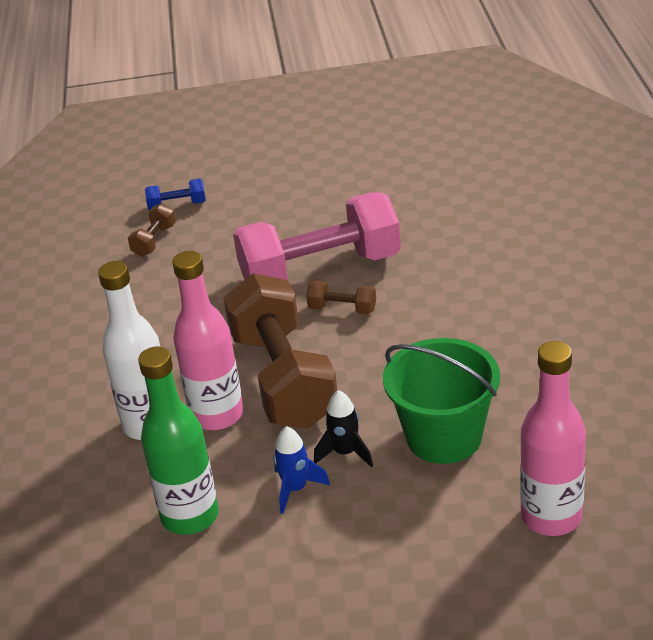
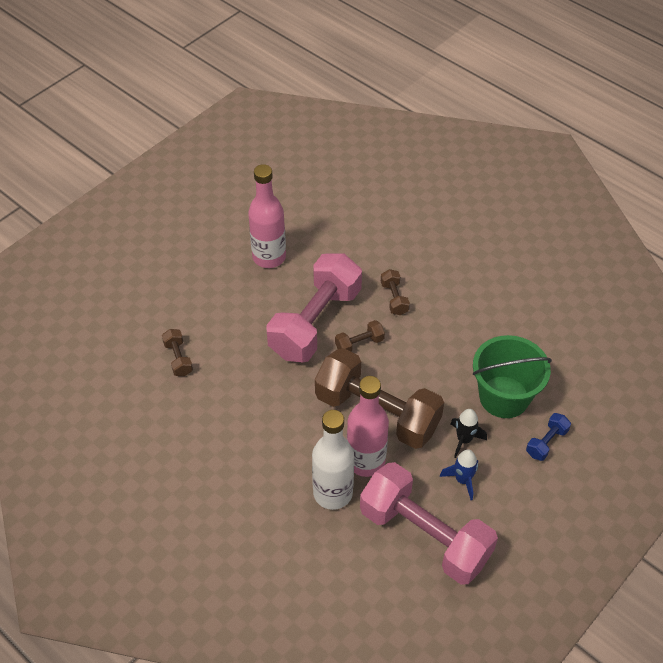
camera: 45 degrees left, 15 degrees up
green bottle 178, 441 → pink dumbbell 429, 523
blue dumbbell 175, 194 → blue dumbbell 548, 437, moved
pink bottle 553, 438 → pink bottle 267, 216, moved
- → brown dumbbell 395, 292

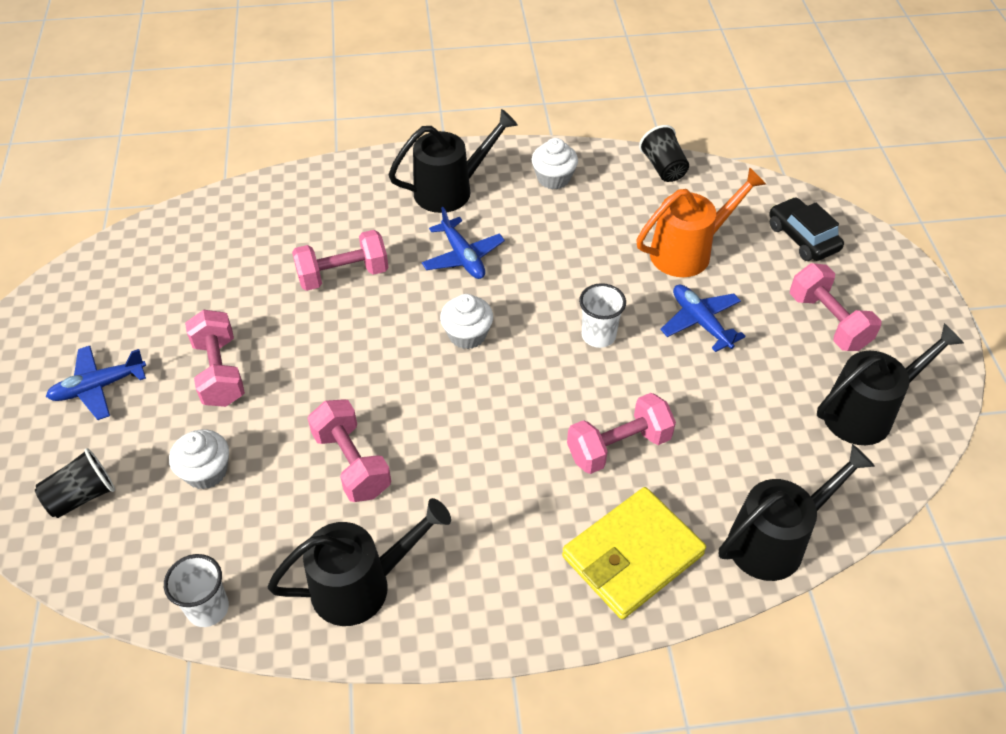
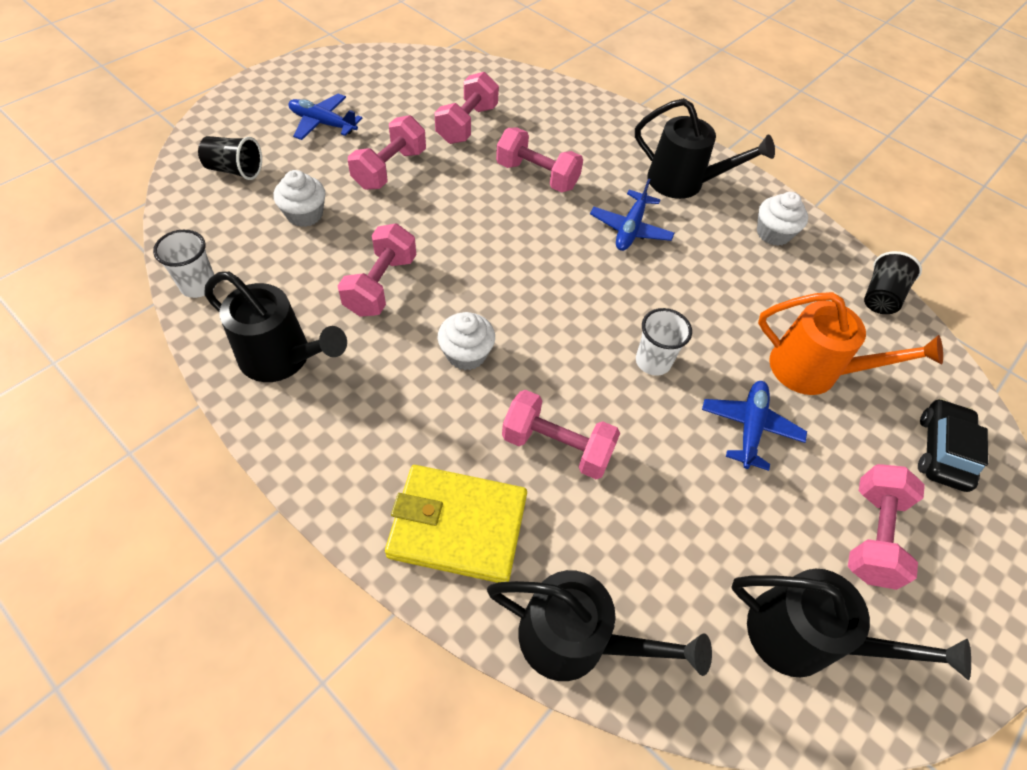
camera: 45 degrees right, 5 degrees up
white cupcake 466, 321 → white cupcake 466, 341, moved
- → pink dumbbell 466, 108

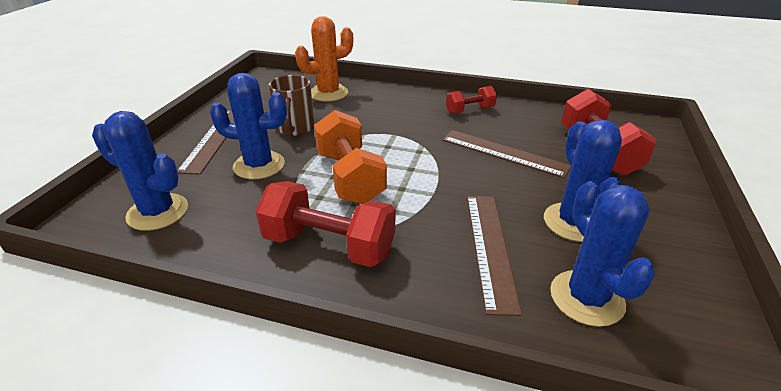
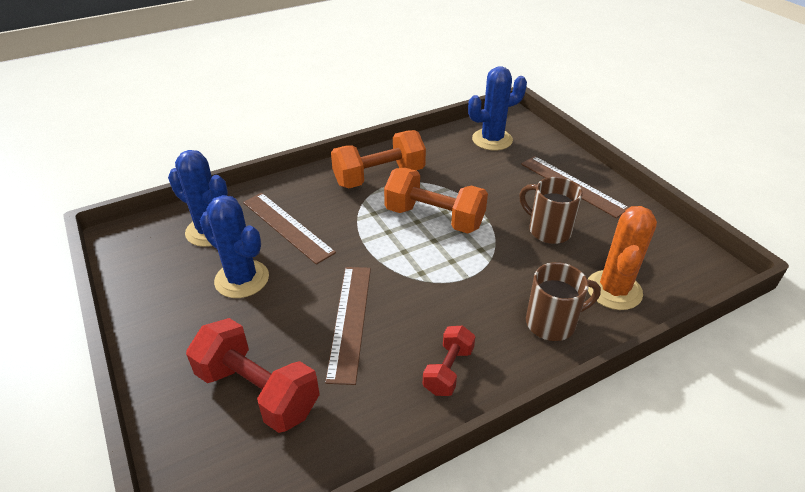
camera: 135 degrees right, 5 degrees up
blue cactus 248, 126 → -
red dumbbell 325, 224 → orange dumbbell 378, 159
brown ruler 506, 154 → brown ruler 348, 326, 75 degrees counterclockwise
- → brown mug 563, 301

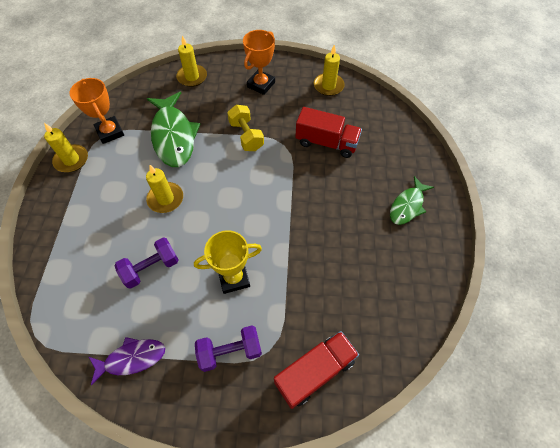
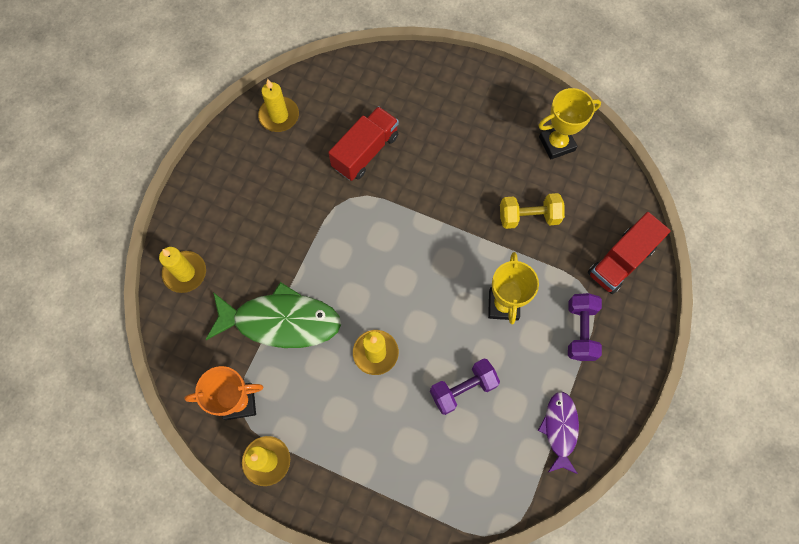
camera: 70 degrees left, 10 degrees up
purple dumbbell 146, 263 → purple dumbbell 465, 386, 75 degrees clockwise
yellow dumbbell 245, 128 → yellow dumbbell 532, 211, moved
orange trophy 259, 62 → -
red truck 316, 370 → red truck 629, 253, 120 degrees counterclockwise
green fish 412, 200 → -
- → yellow trophy 569, 124

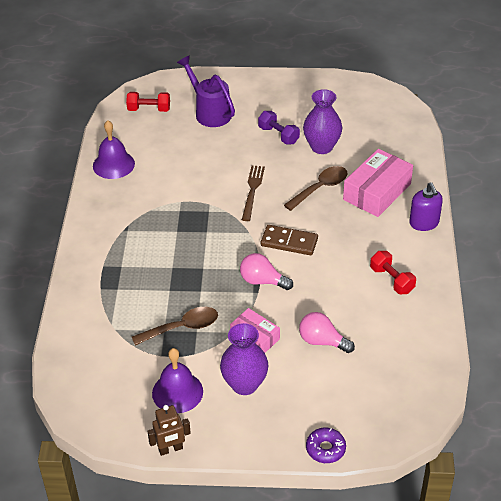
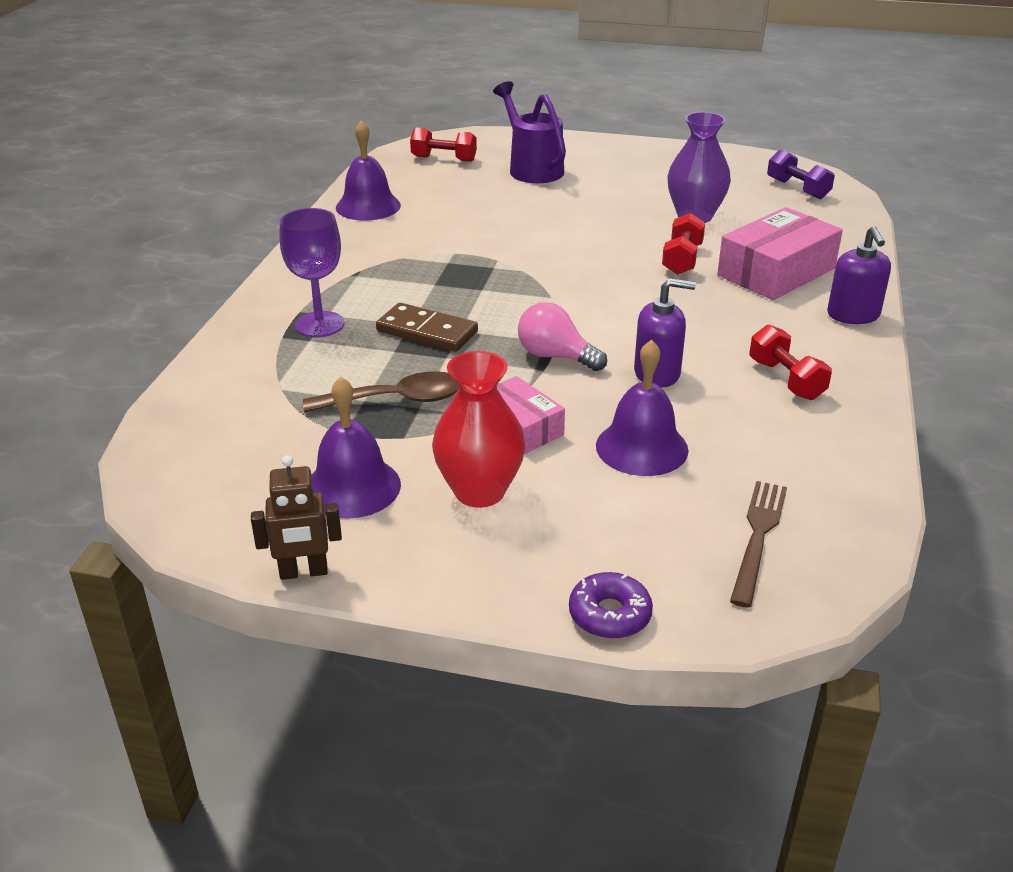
camera: 10 degrees right, 10 degrees down
purple vase 244, 359 → red vase 479, 429
brown fork 253, 193 → brown fork 758, 544, moved
purple dumbbell 279, 128 → purple dumbbell 801, 174, moved
brown domino 289, 240 → brown domino 427, 327, moved
brown spoon 316, 188 → red dumbbell 683, 244
pink light bulb 327, 332 → purple bell 642, 407
- → purple goblet 312, 272
- → purple soap dispenser 665, 333

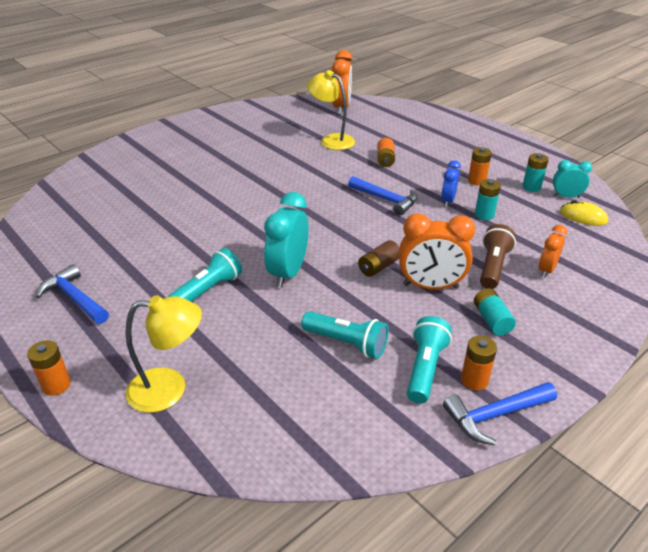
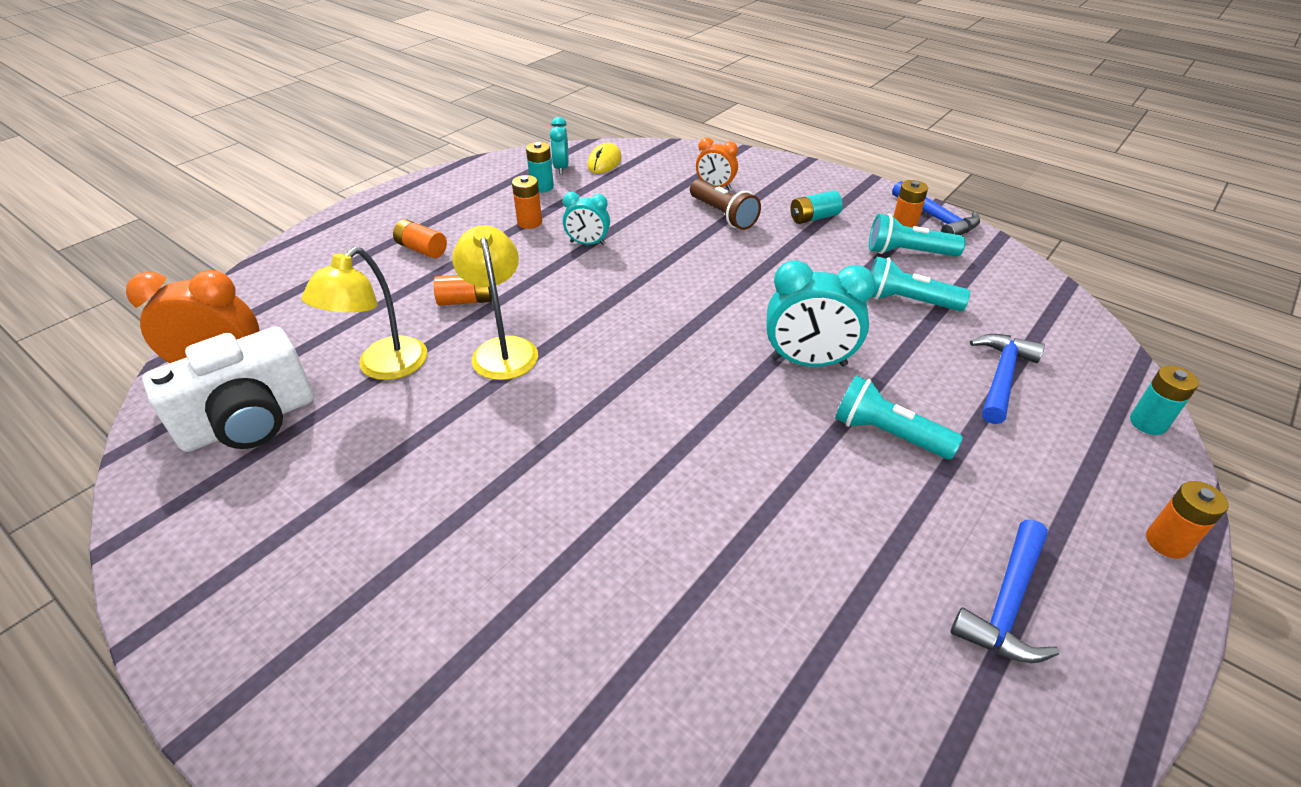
camera: 100 degrees left, 5 degrees up
yellow lamp 163, 354 → yellow lamp 495, 302, moved
turquoise flashlight 344, 335 → turquoise flashlight 920, 283, 90 degrees counterclockwise
blue hammer 383, 196 → blue hammer 1007, 379, moved
brown battery 378, 258 → -
orange clock 437, 251 → -
blue clock 451, 183 → turquoise clock 586, 219
turquoise battery 488, 199 → turquoise battery 1164, 400, moved
brown flashlight 498, 256 → brown flashlight 725, 204, 135 degrees counterclockwise
- → white camera 228, 389
- → orange battery 420, 238

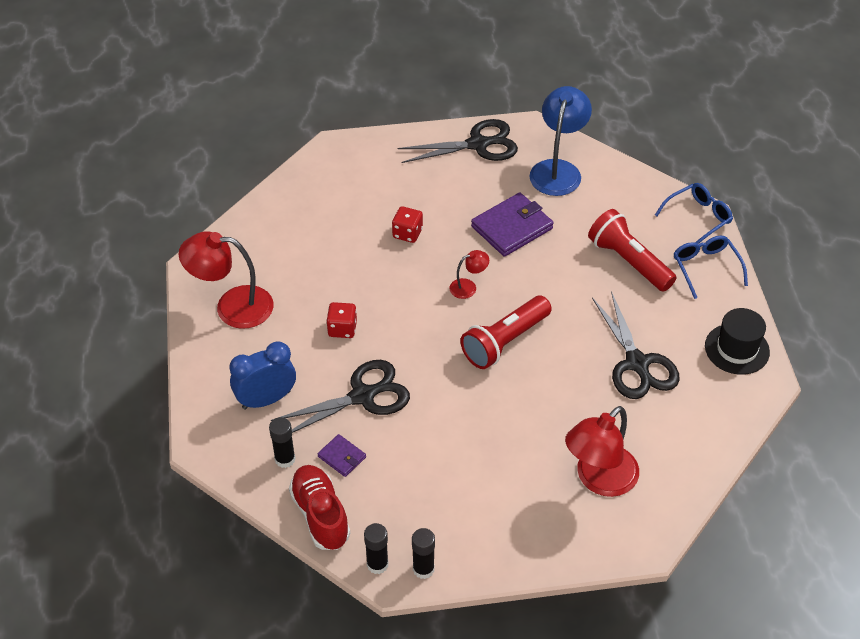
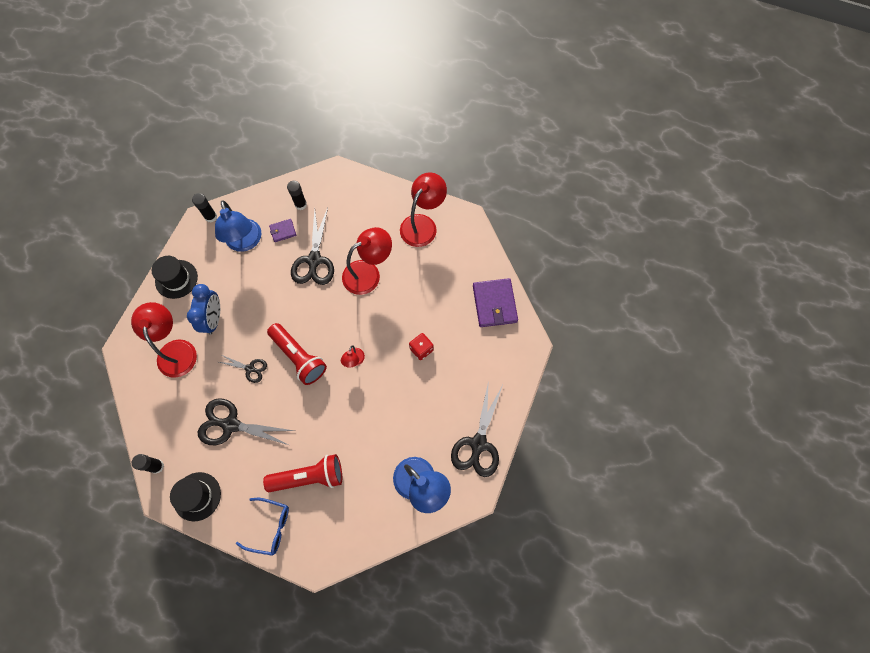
camera: 120 degrees right, 20 degrees up
blue clock 262, 375 → blue clock 203, 309, moved
red shoe 319, 507 → -
red dice 341, 320 → red lamp 367, 261
black glue stick 423, 553 → black glue stick 148, 464, moved
red flashlight 506, 332 → red flashlight 297, 354, 150 degrees clockwise
purple wallet 512, 224 → purple wallet 495, 302, moved
blue glasses 694, 213 → -
- → black hat 175, 277
- → blue lamp 238, 226
- → black scissors 243, 369

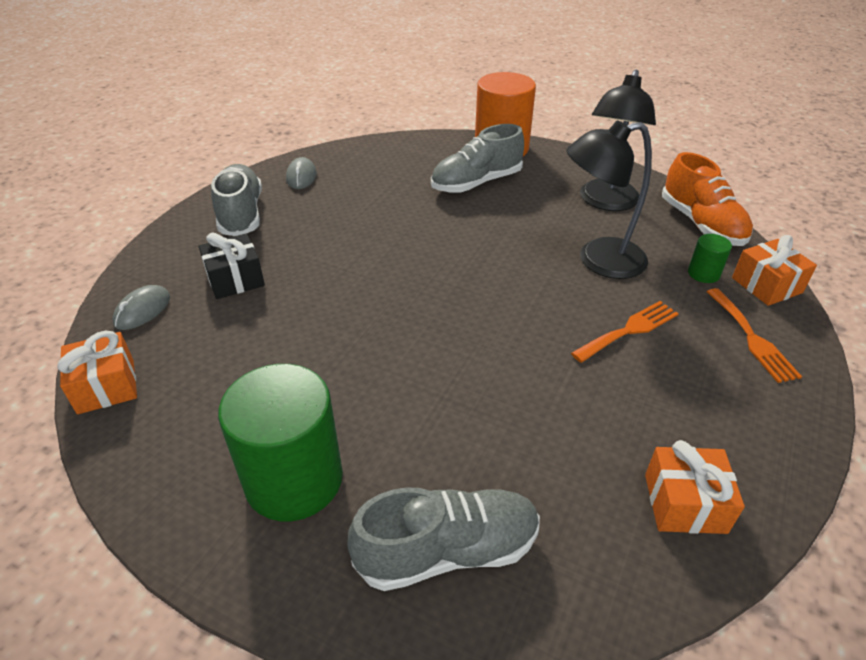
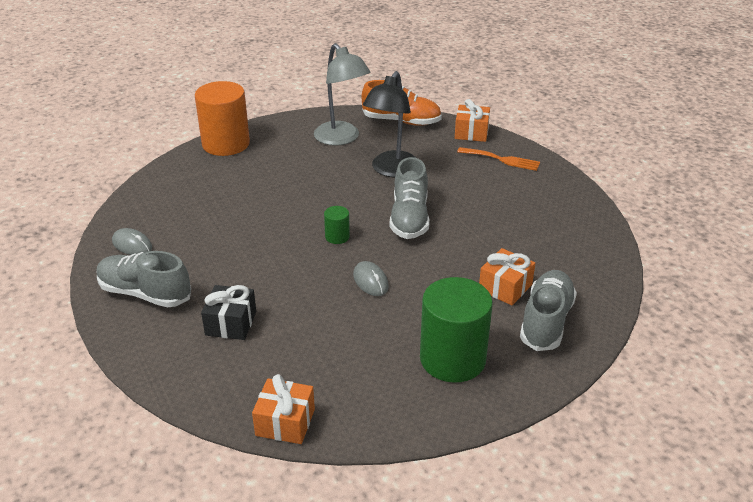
camera: 55 degrees left, 5 degrees down
grey mouse 141, 307 → grey mouse 371, 278, moved
grey shoe 477, 158 → grey shoe 410, 198, moved
orange fork 625, 332 → -
black lamp 618, 140 → grey lamp 342, 94
orange gift 695, 487 → orange gift 507, 276, moved
green cylinder 710, 258 → green cylinder 337, 225, moved

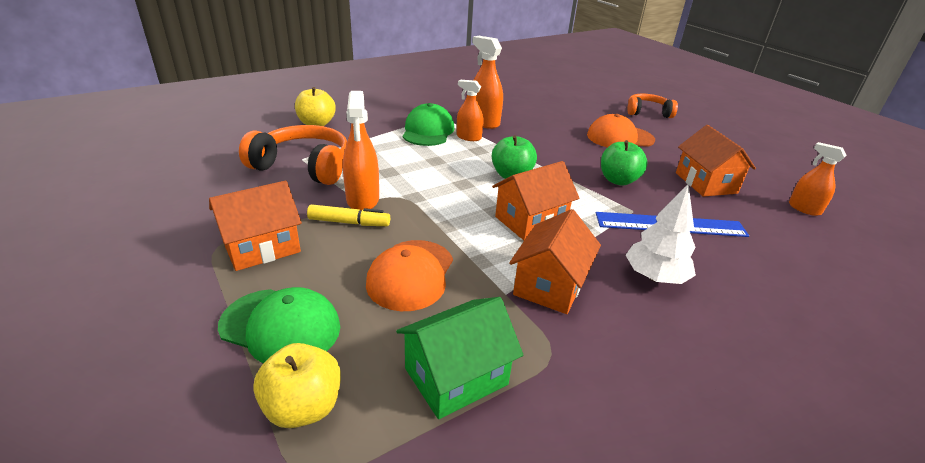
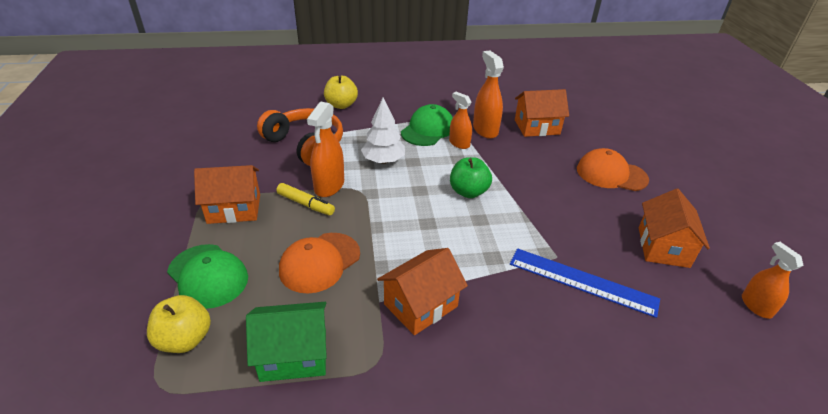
camera: 25 degrees right, 5 degrees up
orange house 535, 200 → orange house 542, 113, moved
green apple 624, 163 → -
white tree 661, 234 → white tree 383, 130, moved
orange headphones 652, 106 → -

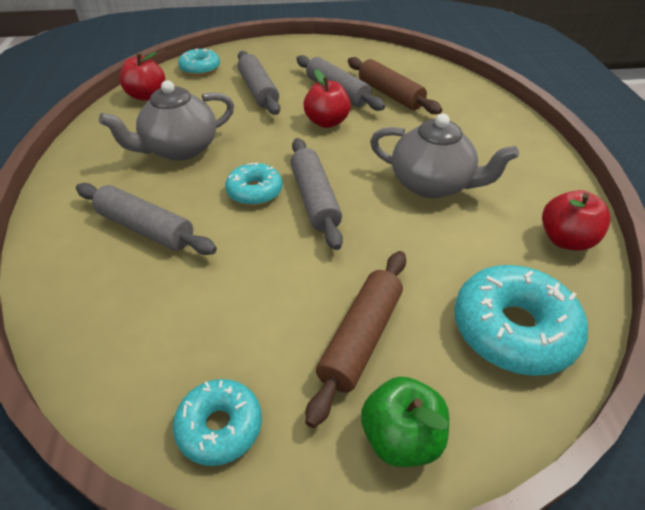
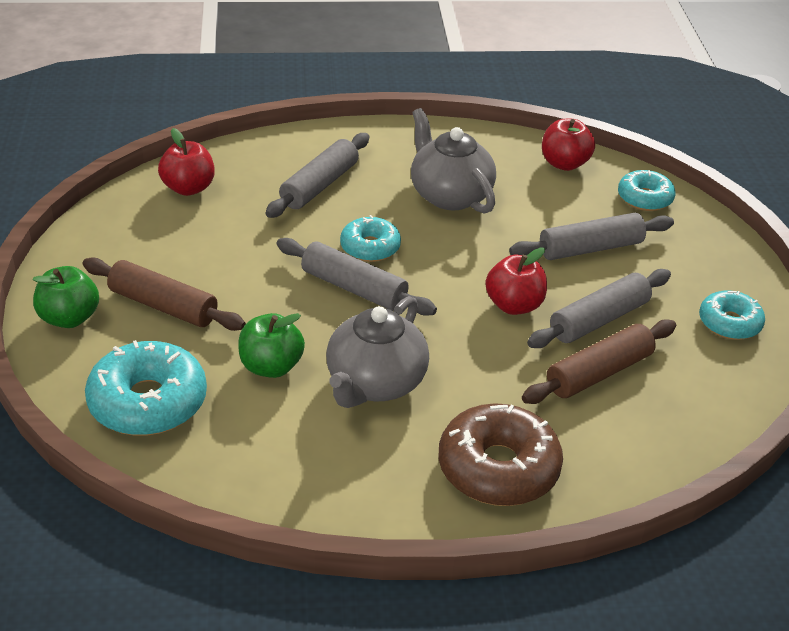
camera: 90 degrees right, 5 degrees down
turquoise donut 217, 422 → turquoise donut 732, 315, moved
grey rolling pin 316, 194 → grey rolling pin 356, 277, 45 degrees clockwise
red apple 576, 220 → red apple 186, 162, moved
- → green apple 271, 345
- → brown donut 501, 455

